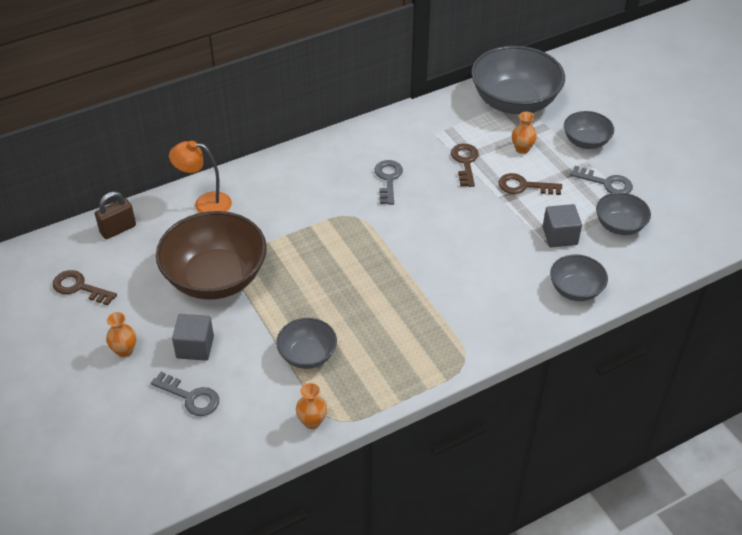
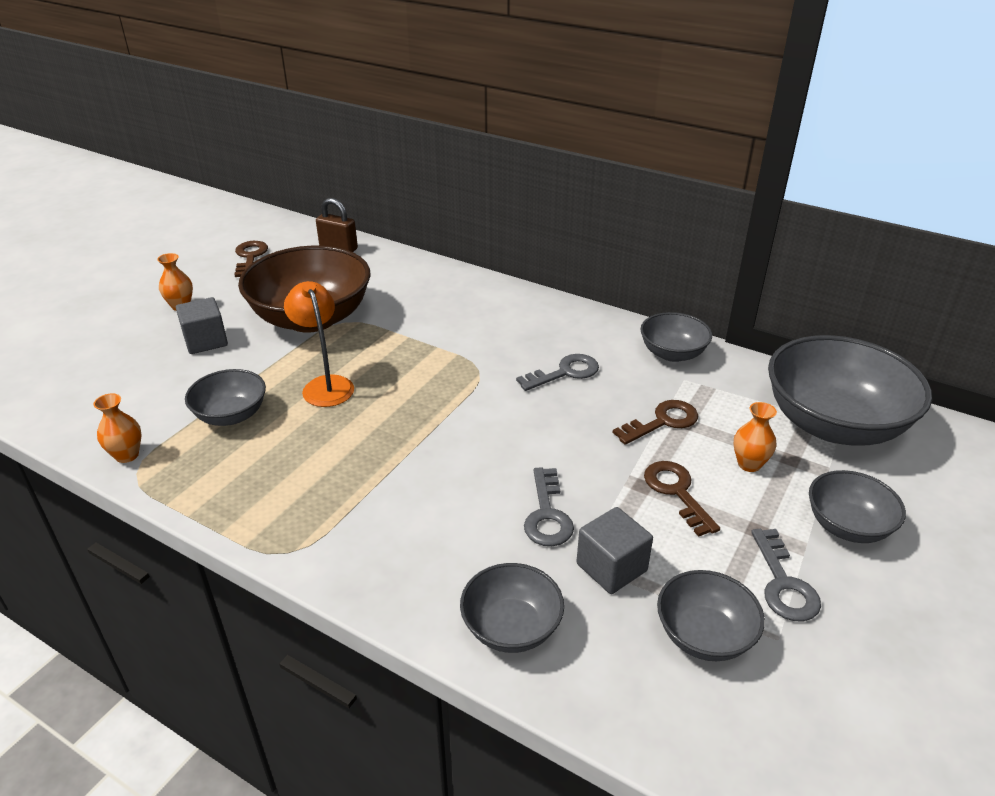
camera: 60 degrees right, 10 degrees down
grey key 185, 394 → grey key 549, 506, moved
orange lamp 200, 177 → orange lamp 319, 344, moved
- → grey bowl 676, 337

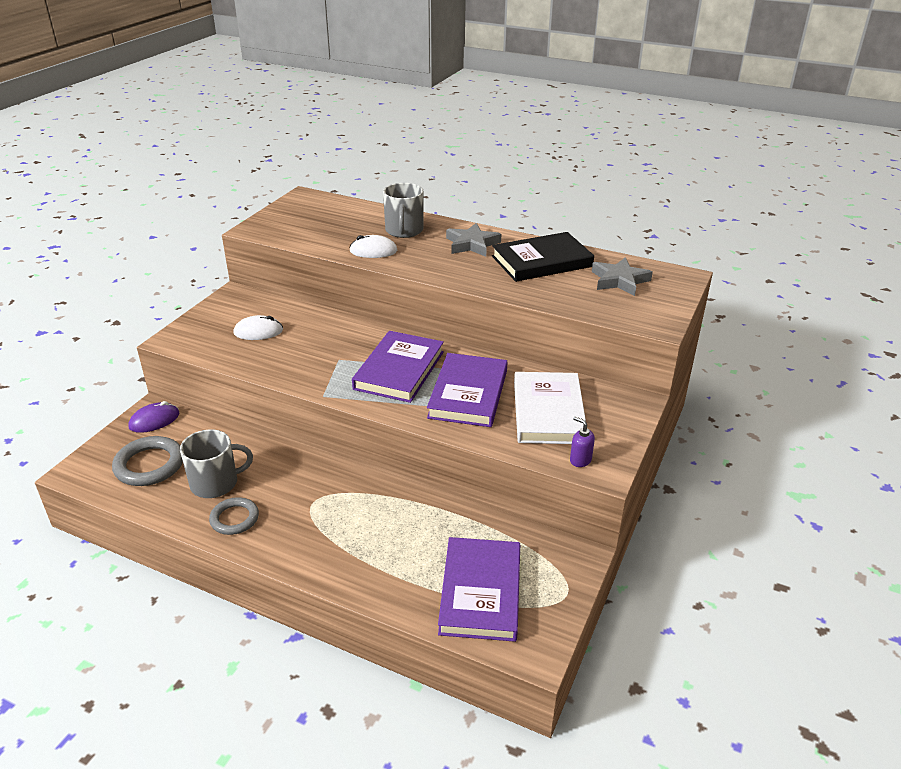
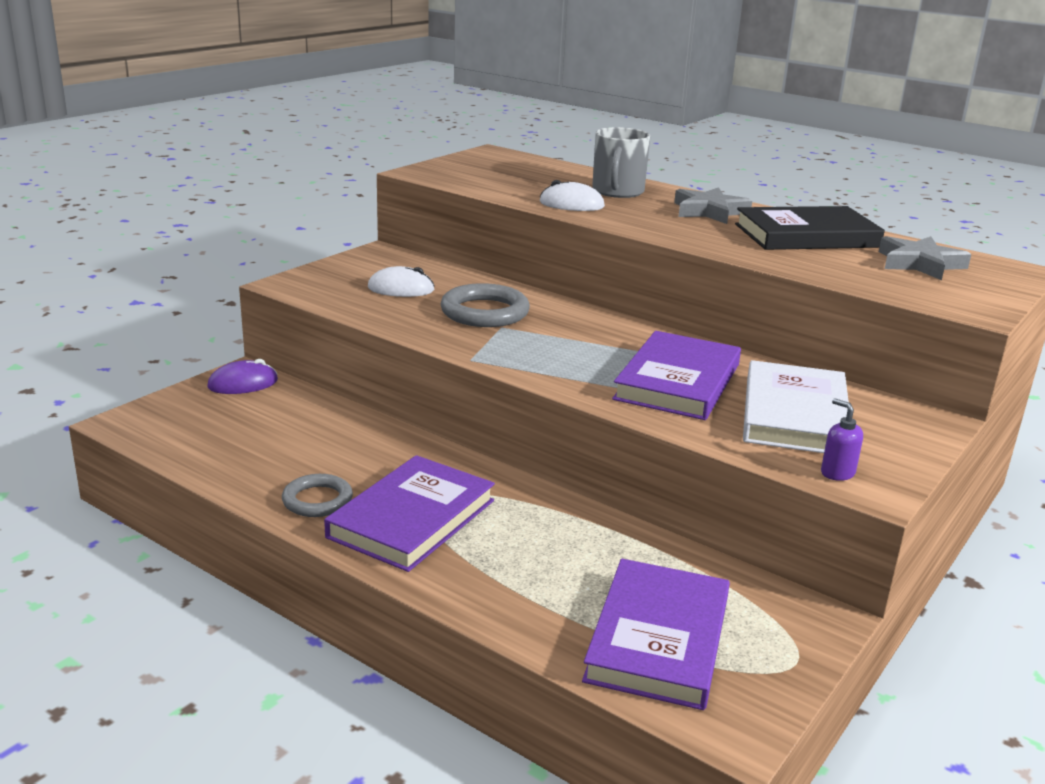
camera: 10 degrees right, 10 degrees down
grey ring 147, 461 → grey ring 485, 305, moved
grey mug 216, 463 → -
purple book 398, 367 → purple book 409, 513, moved

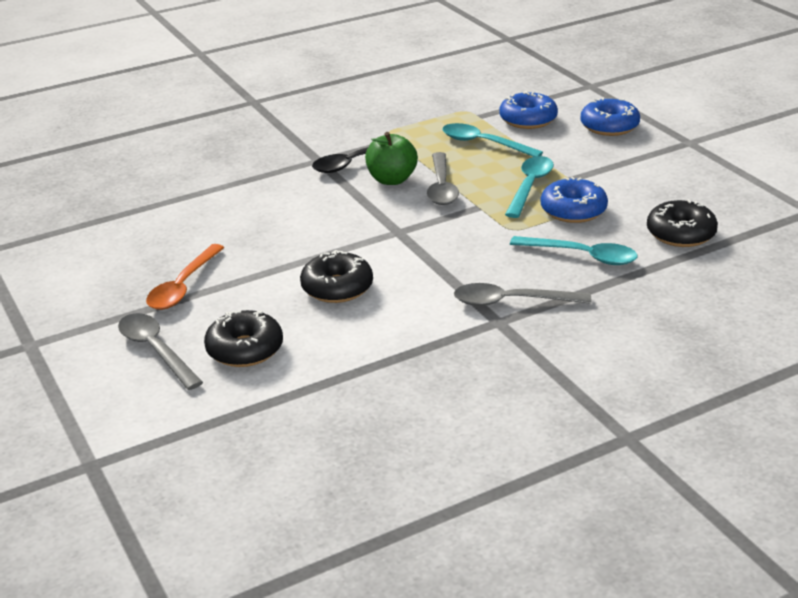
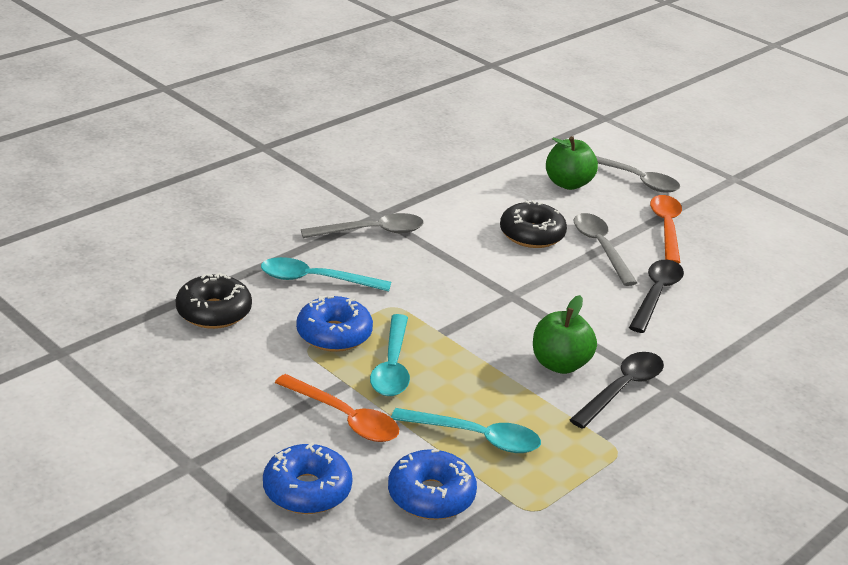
camera: 160 degrees right, 0 degrees up
black donut 243, 338 → green apple 572, 163
grey spoon 443, 178 → grey spoon 605, 249, moved
- → orange spoon 337, 408
- → black spoon 656, 296

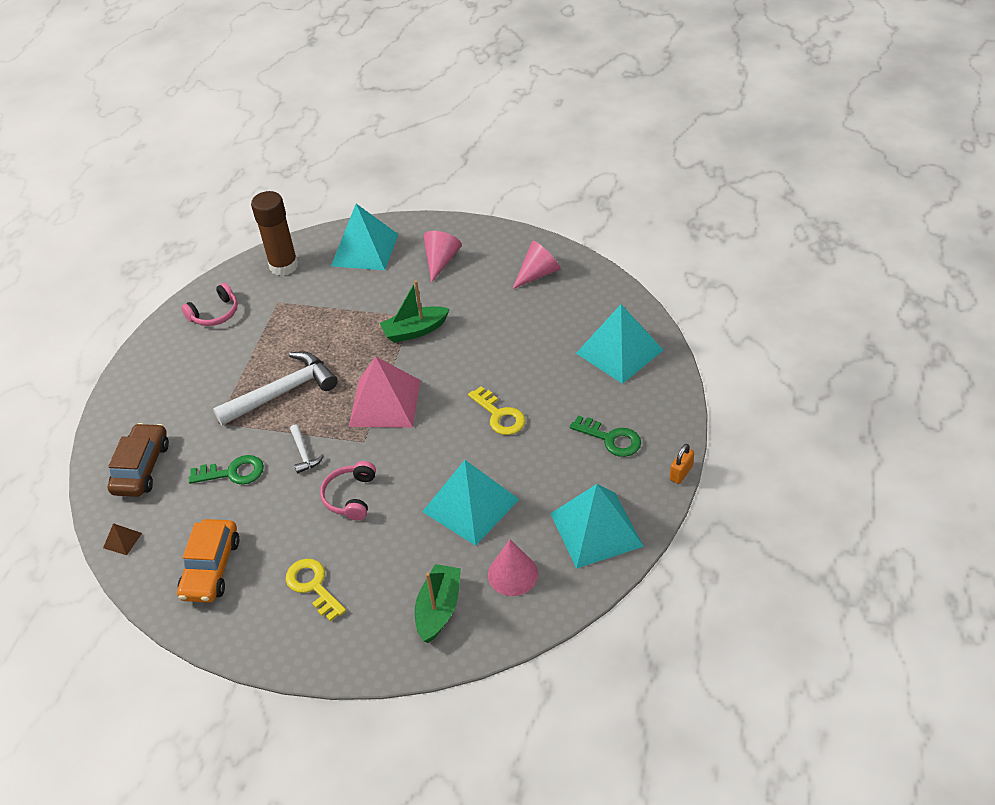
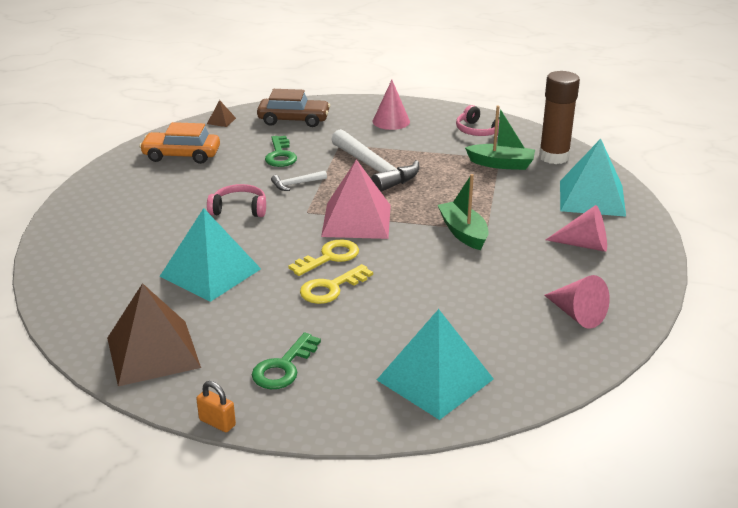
camera: 85 degrees right, 15 degrees down
yellow key 316, 590 → yellow key 323, 258, moved
green boat 438, 603 → green boat 500, 138, moved
pink cone 513, 568 → pink cone 391, 105, moved
turquoise pyramid 597, 526 → brown pyramid 154, 334

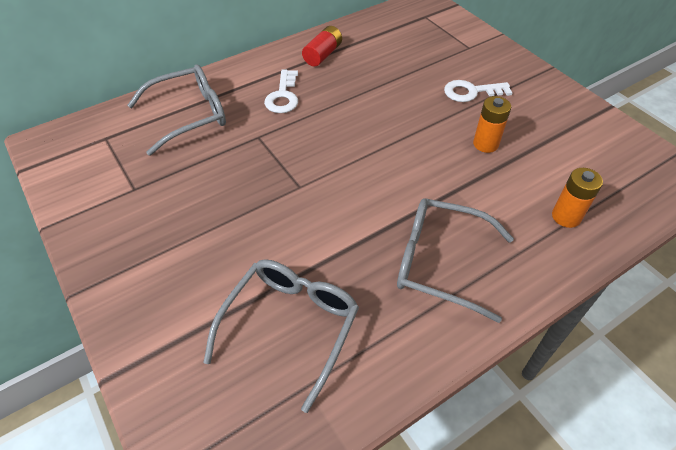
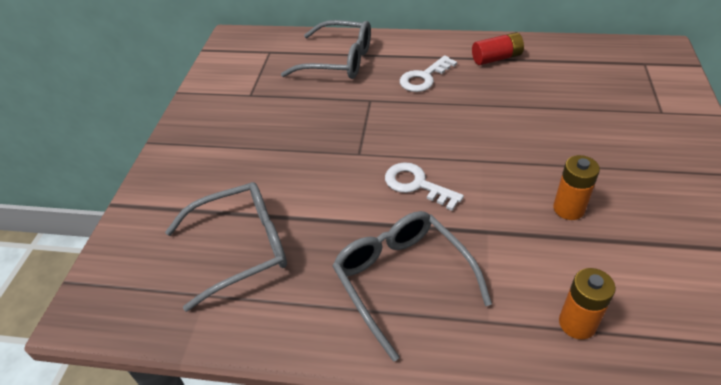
camera: 45 degrees right, 5 degrees down
white key 478, 91 → white key 424, 186, moved

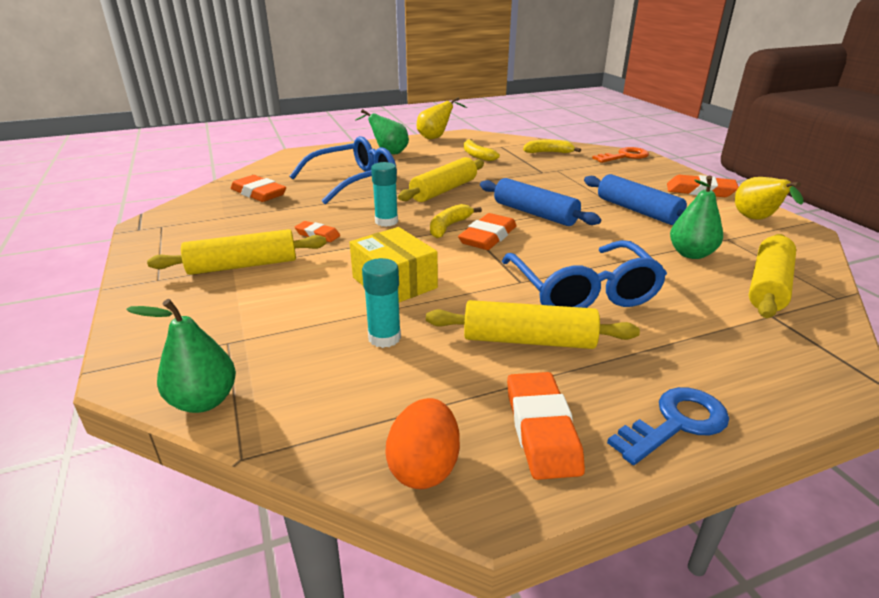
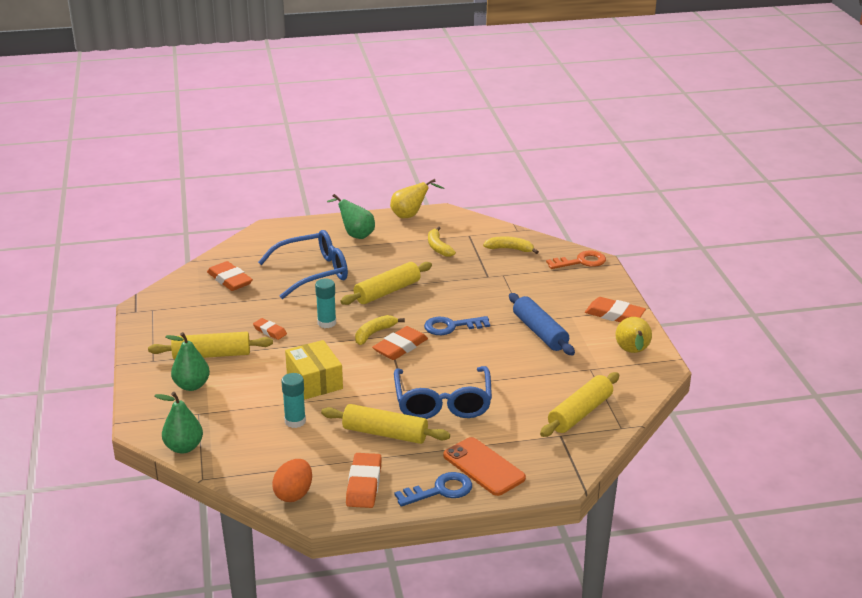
camera: 10 degrees right, 0 degrees up
blue rolling pin 540, 202 → blue key 457, 325
green pear 696, 217 → green pear 187, 361, moved
- → orange phone 484, 466

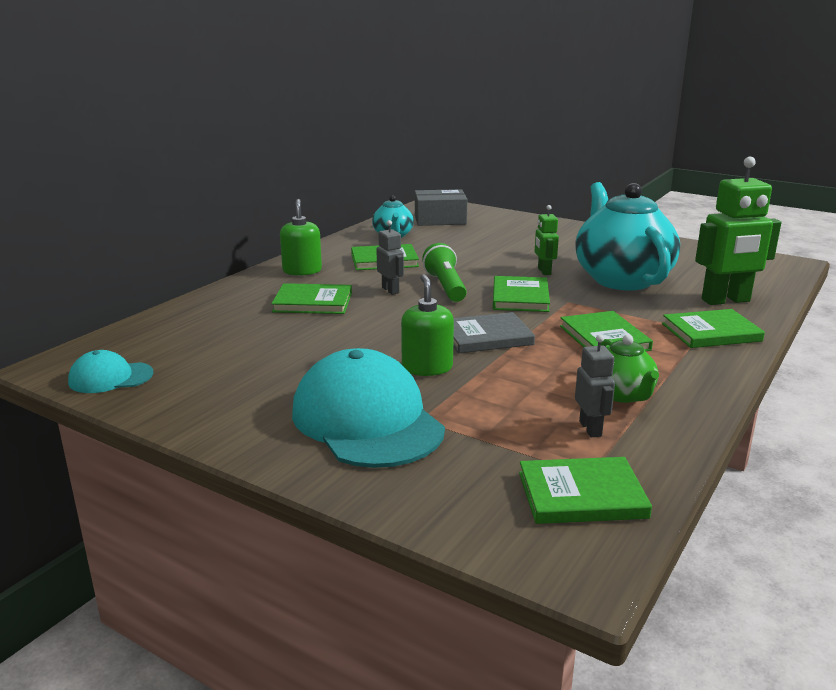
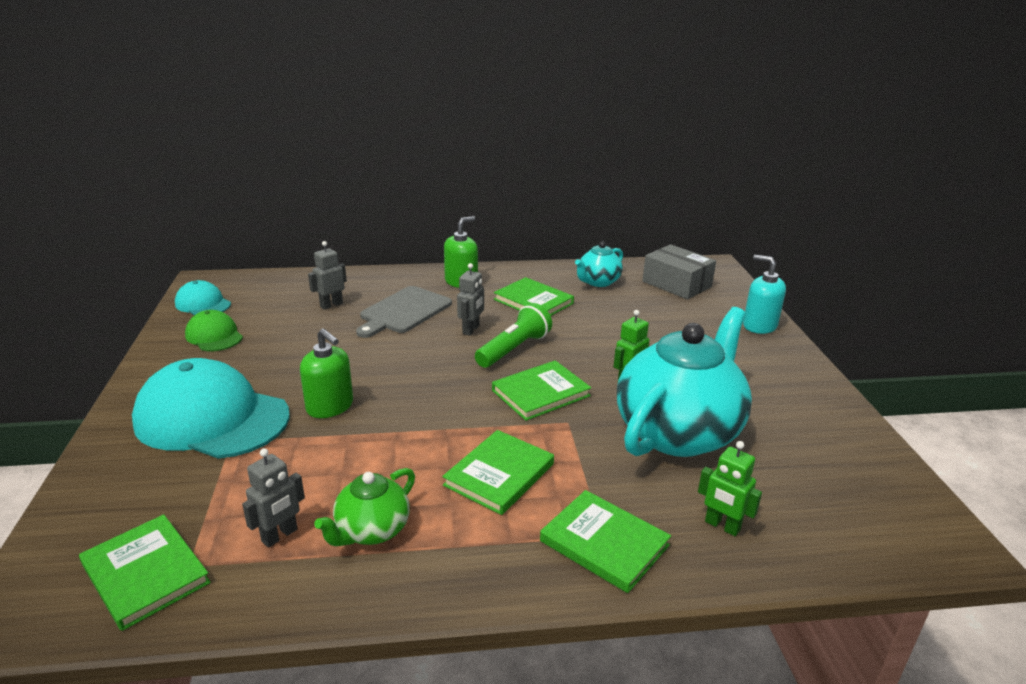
camera: 50 degrees right, 5 degrees up
green book 311, 298 → grey cutting board 404, 312
turquoise cap 368, 408 → turquoise cap 211, 408, 90 degrees counterclockwise
green soap dispenser 427, 325 → green soap dispenser 326, 373, 90 degrees clockwise
grey book 494, 332 → -
green robot 738, 231 → green robot 730, 488, x0.52
- → green cap 214, 330
- → grey robot 327, 275
- → turquoise soap dispenser 764, 294

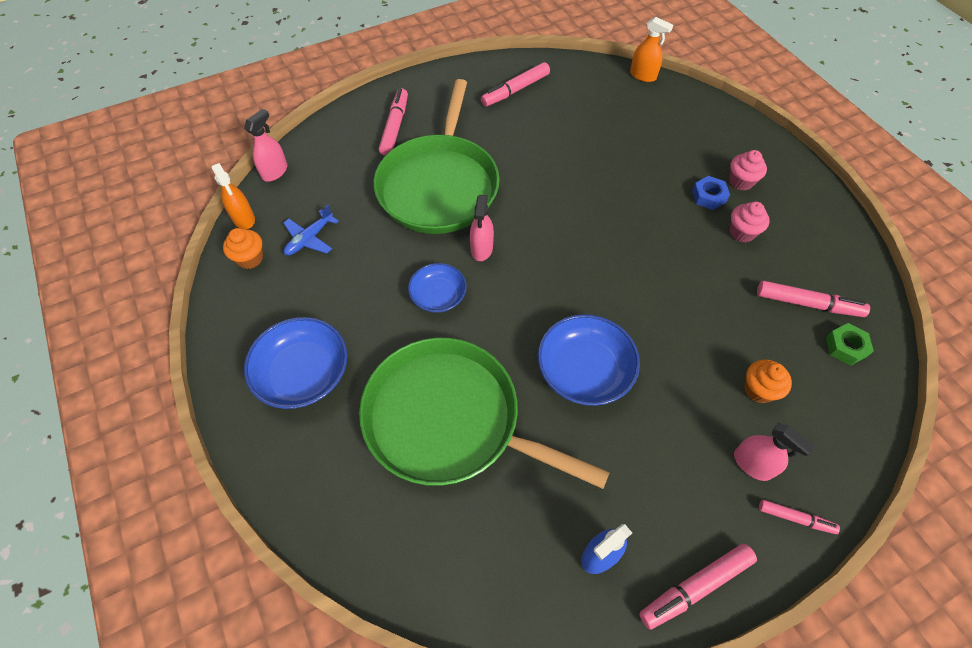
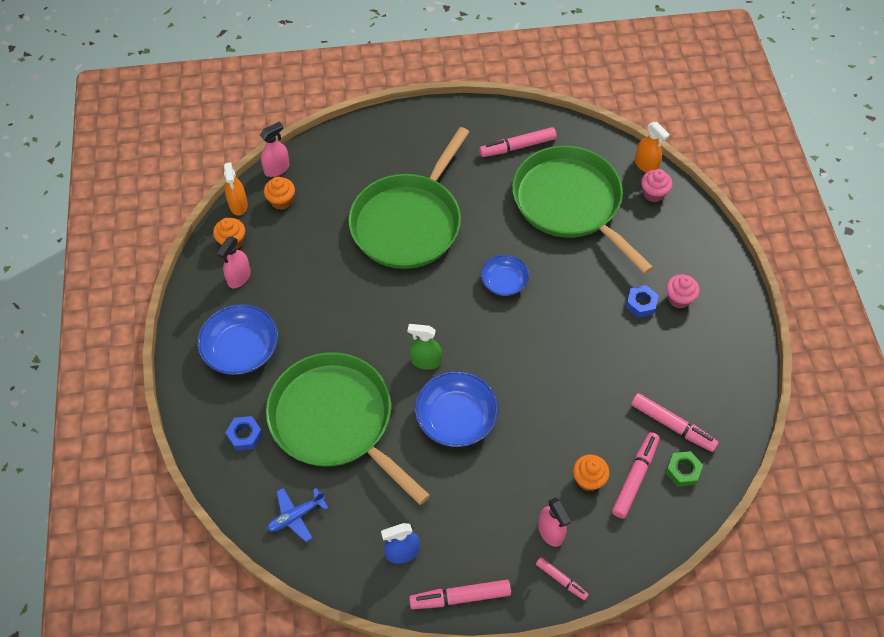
camera: 20 degrees right, 0 degrees up
blue plane 311, 229 → blue plane 297, 515, moved
pink marker 393, 122 → pink marker 636, 475, moved
blue bowl 437, 288 → blue bowl 505, 275, moved
pink spray bottle 482, 228 → pink spray bottle 234, 262, moved
pink cupcake 750, 222 → pink cupcake 657, 185, moved
- → blue nut 244, 433
- → orange cupcake 279, 193
- → green spray bottle 425, 347
- → green pan 583, 210

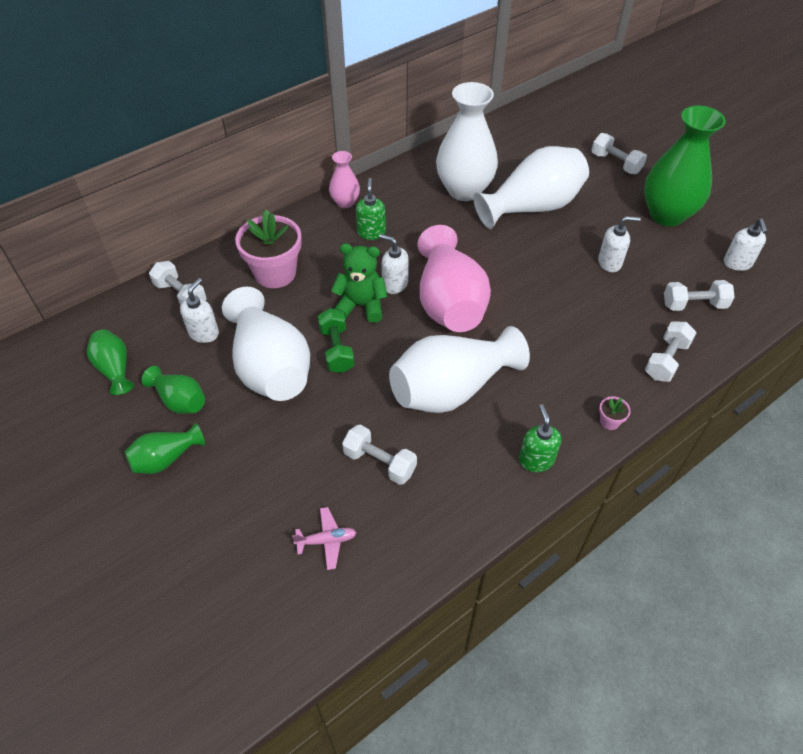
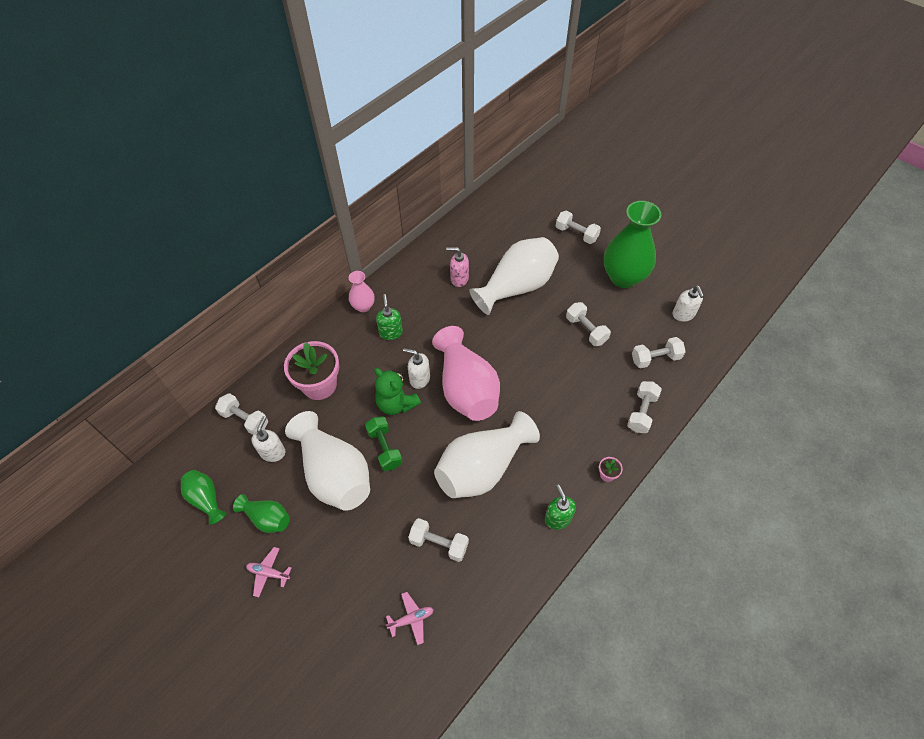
camera: 10 degrees left, 5 degrees up
green vase 164, 448 → pink plane 268, 572
green teddy bear 359, 283 → green teddy bear 397, 391, 135 degrees counterclockwise
white vase 467, 141 → pink soap dispenser 457, 267
white soap dispenser 619, 244 → white dumbbell 588, 324

